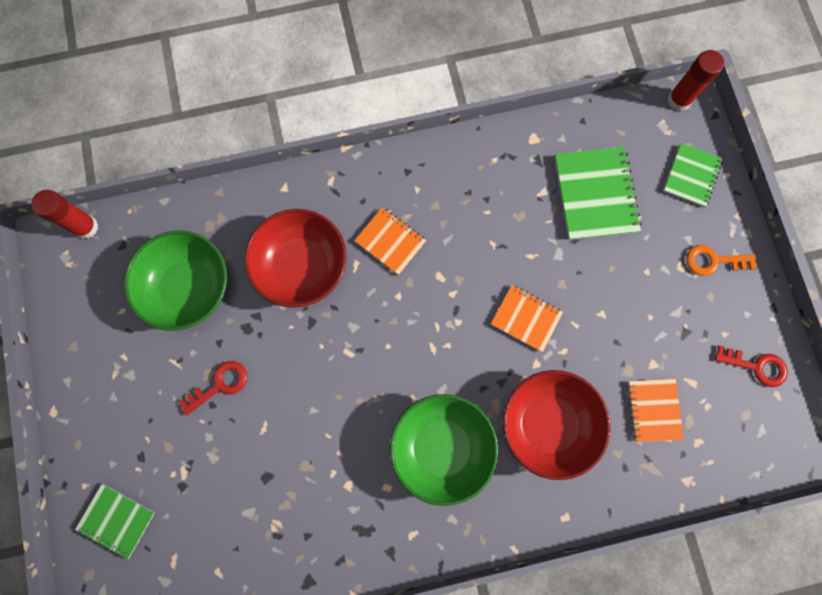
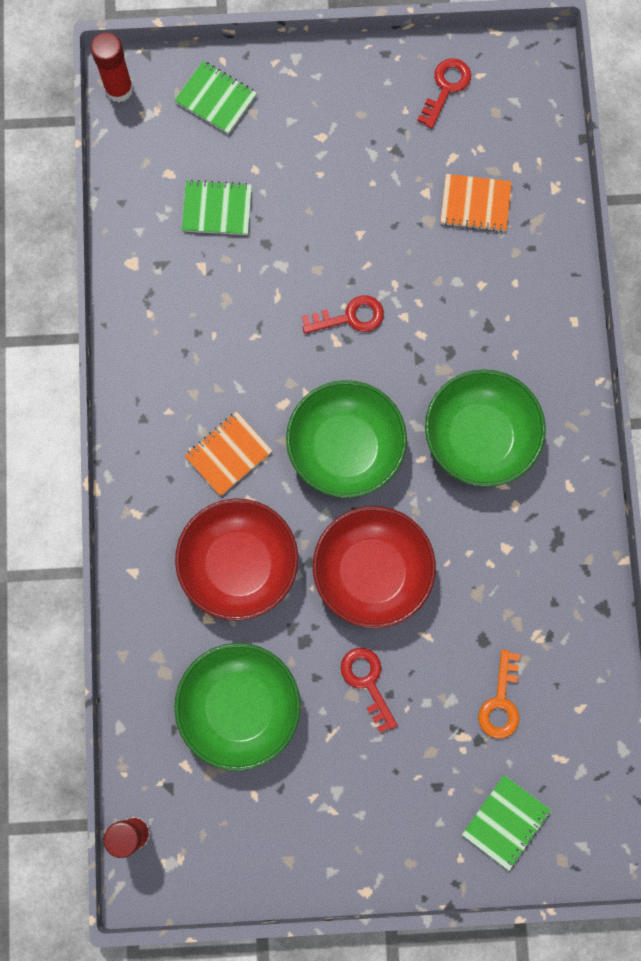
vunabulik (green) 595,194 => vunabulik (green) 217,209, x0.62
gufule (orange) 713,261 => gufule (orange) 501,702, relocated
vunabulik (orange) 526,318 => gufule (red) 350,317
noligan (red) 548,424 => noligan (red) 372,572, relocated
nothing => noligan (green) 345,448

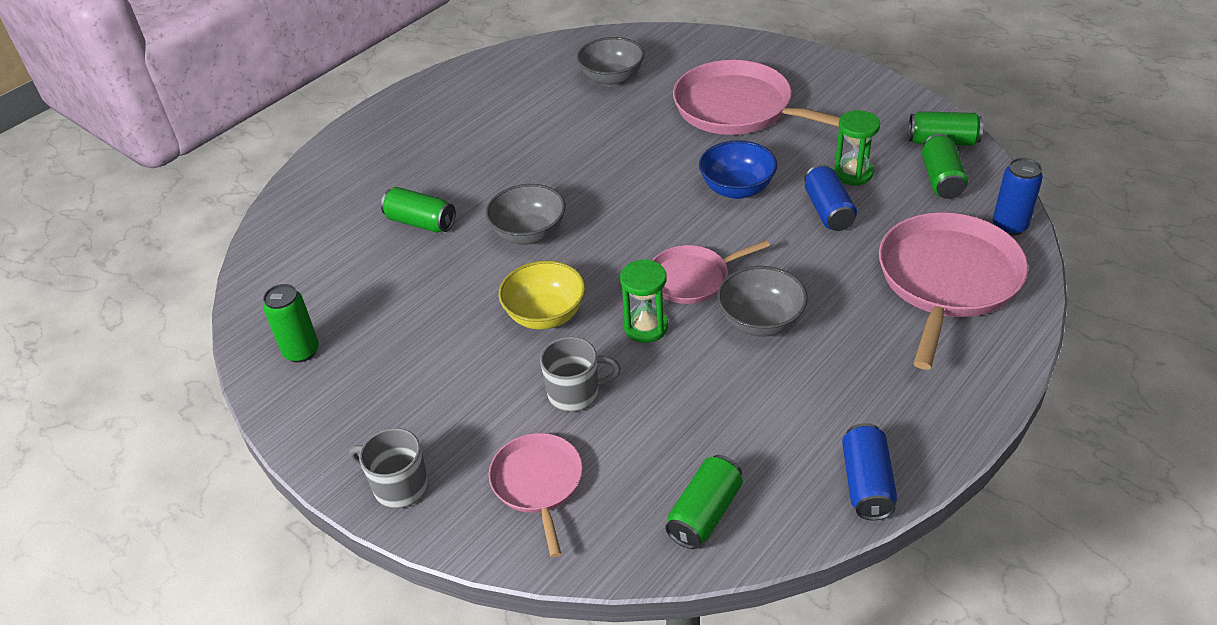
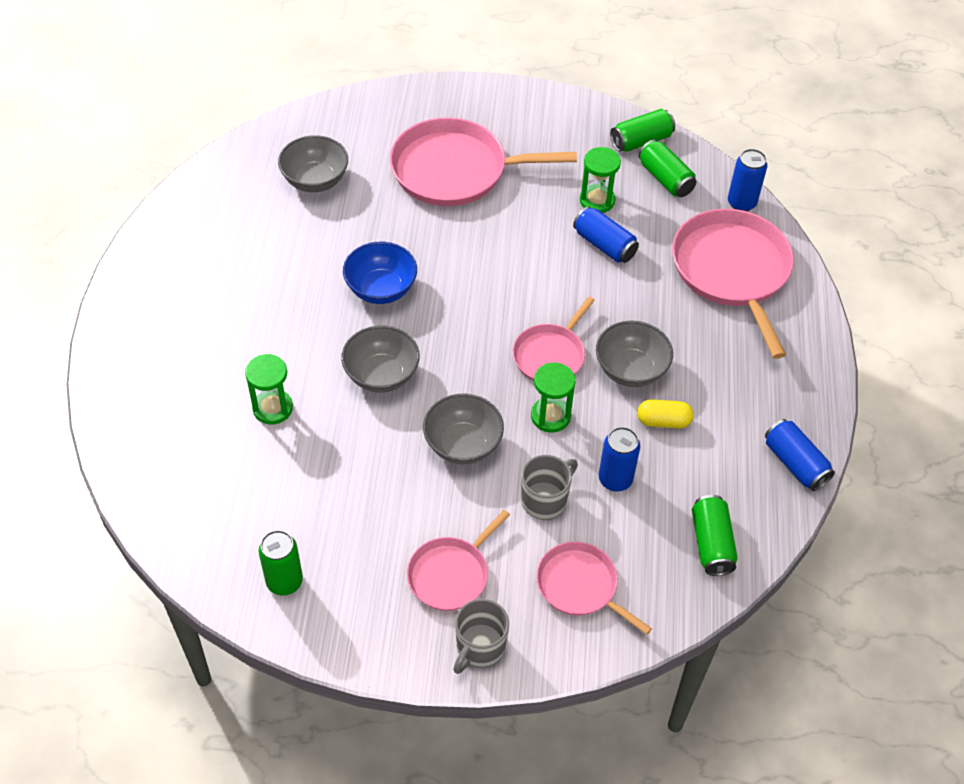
noligan (blue) 737,189 => noligan (blue) 381,289, relocated
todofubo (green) 421,222 => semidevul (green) 272,408
noligan (yellow) 545,315 => noligan (grey) 463,444
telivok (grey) 399,487 => telivok (grey) 479,647, 45 degrees counterclockwise
nothing => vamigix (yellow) 663,421
nothing => todofubo (blue) 615,479
nothing => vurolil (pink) 451,574

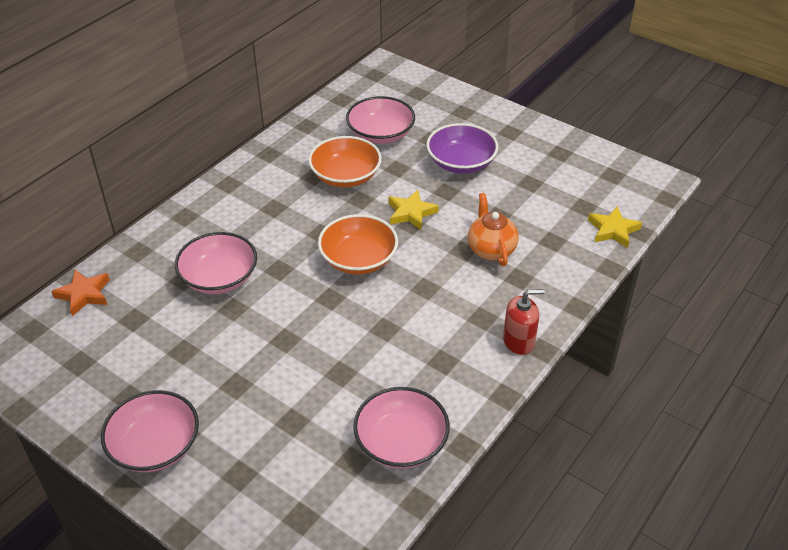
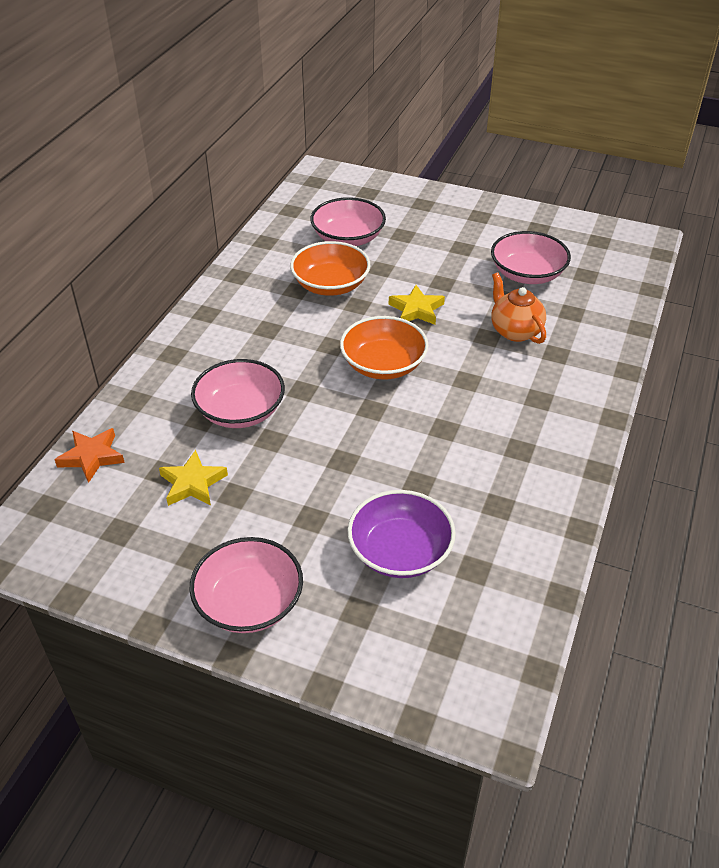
noligan (purple) 461,162 => noligan (purple) 400,551, relocated
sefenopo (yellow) 613,230 => sefenopo (yellow) 193,483, relocated
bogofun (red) 518,341 => nothing
noligan (pink) 401,442 => noligan (pink) 527,274, relocated

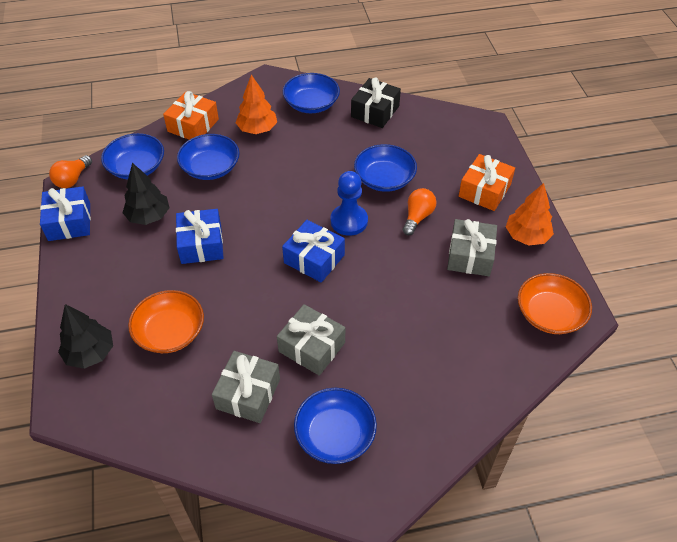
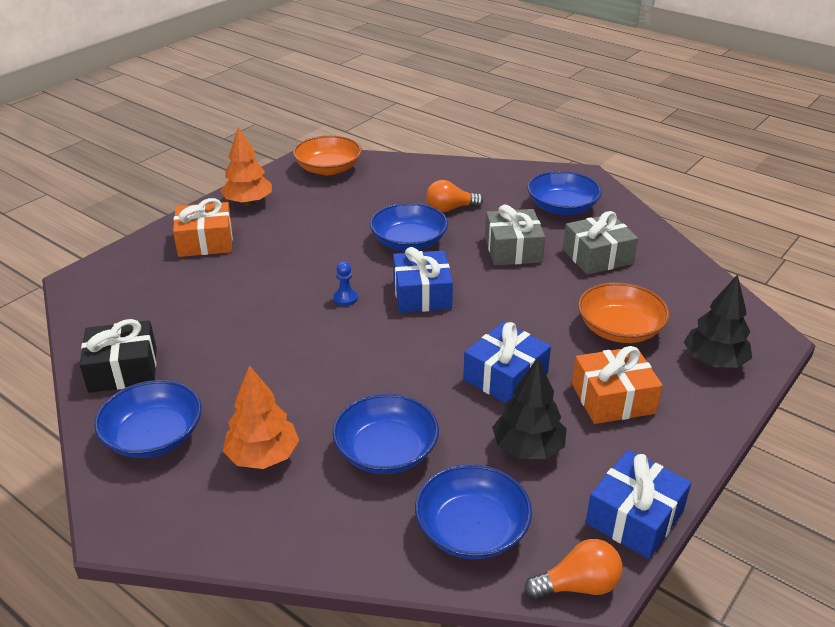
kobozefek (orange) 193,125 => kobozefek (orange) 613,398, relocated
noligan (blue) 384,179 => noligan (blue) 409,242, relocated
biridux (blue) 349,221 => biridux (blue) 345,298, x0.50
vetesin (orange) 417,217 => vetesin (orange) 450,209, relocated
kobozefek (grey) 470,255 => nothing

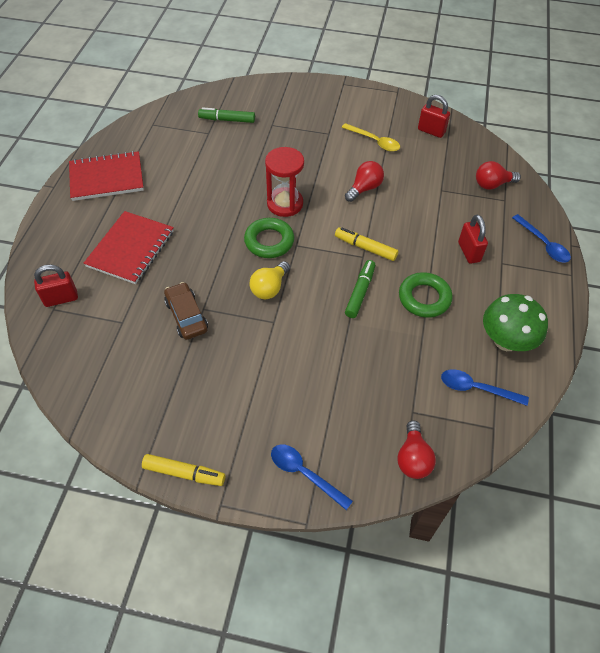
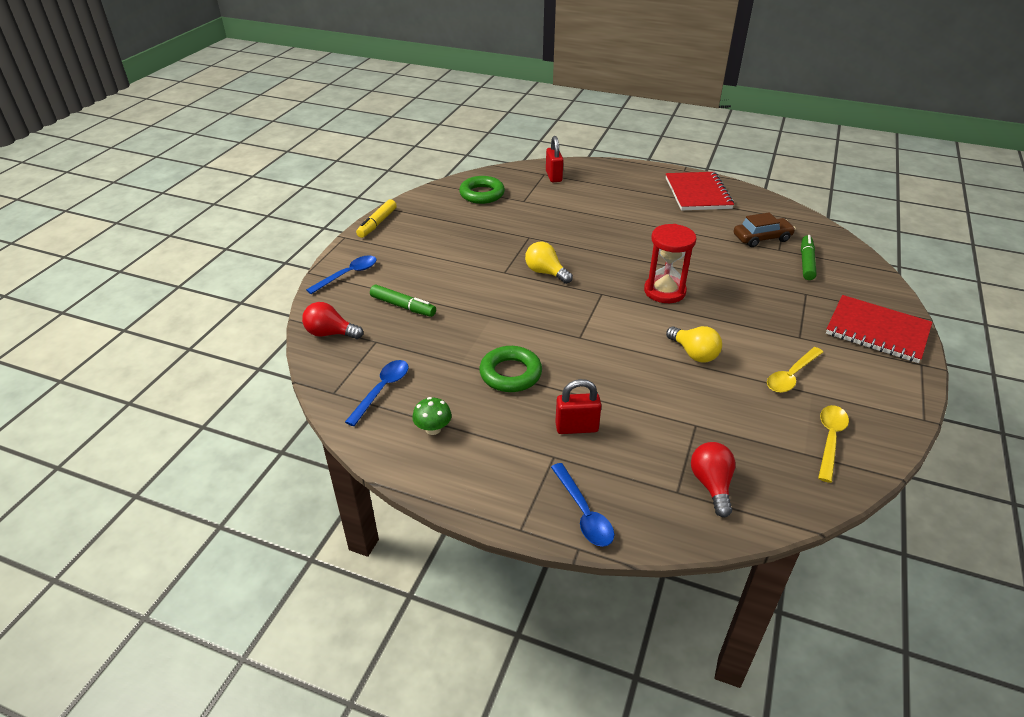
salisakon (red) 431,131 => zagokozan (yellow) 830,440
vetesin (red) 364,188 => vetesin (yellow) 694,353
vunabulik (red) 130,249 => vunabulik (red) 877,331, relocated
zagokozan (blue) 543,244 => zagokozan (blue) 583,513, 90 degrees counterclockwise
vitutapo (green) 269,241 => vitutapo (green) 482,194, relocated
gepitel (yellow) 365,248 => nothing
gepitel (green) 360,292 => gepitel (green) 403,306, relocated
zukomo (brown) 186,316 => zukomo (brown) 762,238, relocated
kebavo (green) 506,340 => kebavo (green) 433,429, x0.52

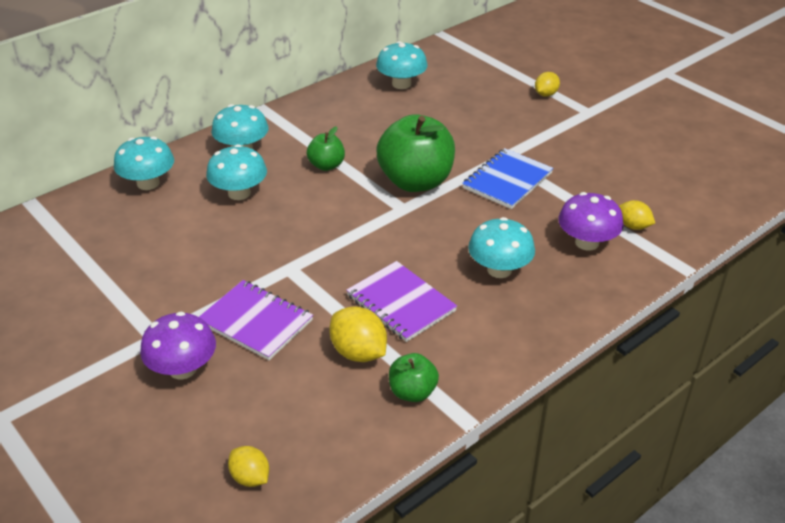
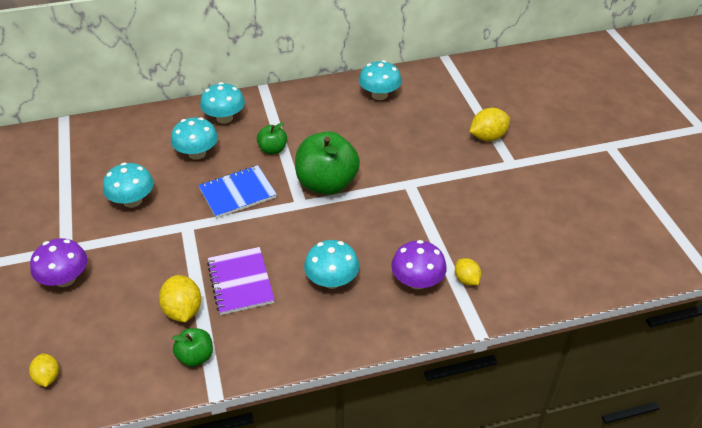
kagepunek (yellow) 546,94 => kagepunek (yellow) 487,137, x1.58
kebavo (turquoise) 148,183 => kebavo (turquoise) 132,201, relocated
vunabulik (blue) 507,180 => vunabulik (blue) 237,193, relocated
vunabulik (purple) 256,322 => nothing

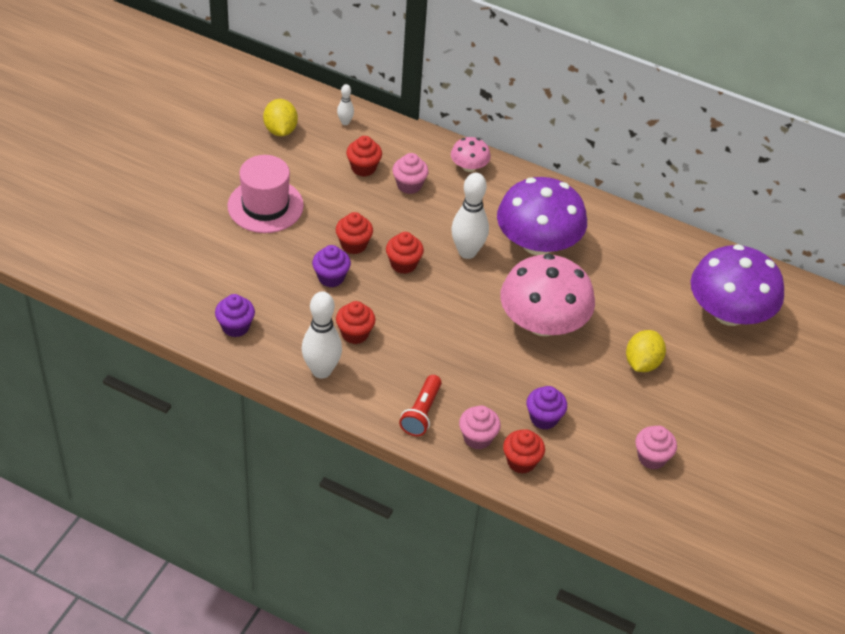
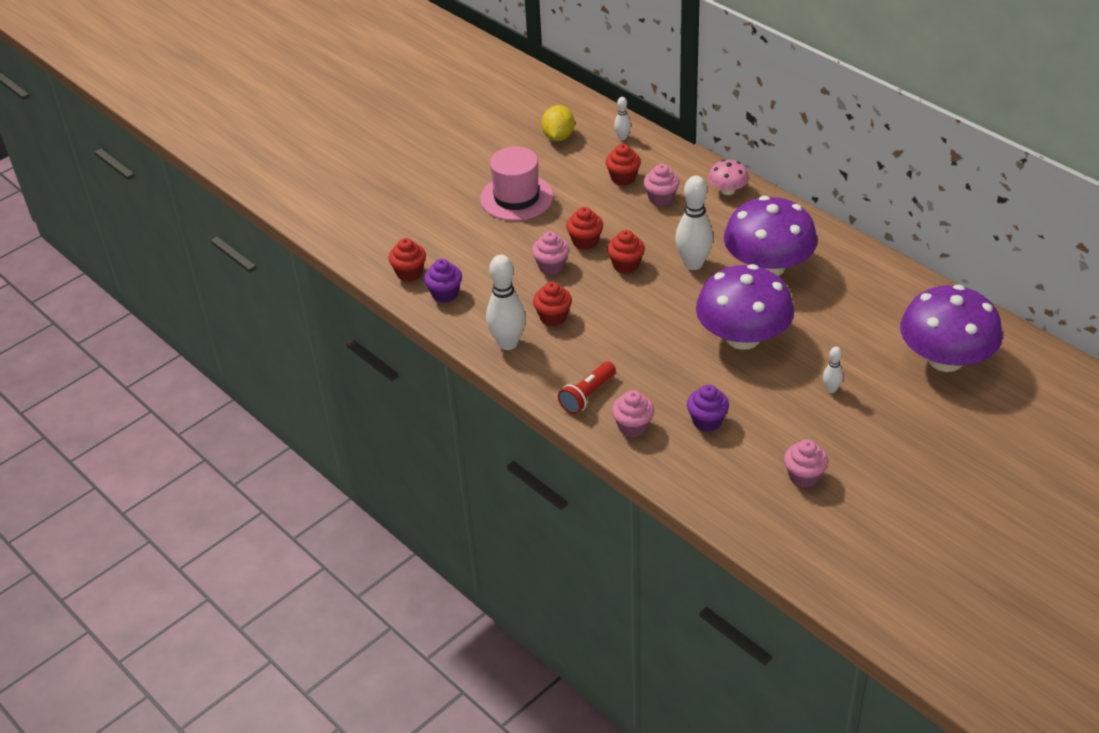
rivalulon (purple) 331,277 => rivalulon (pink) 551,266
kebavo (pink) 543,323 => kebavo (purple) 743,337
kagepunek (yellow) 642,363 => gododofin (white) 831,389
rivalulon (red) 521,462 => rivalulon (red) 409,273, relocated

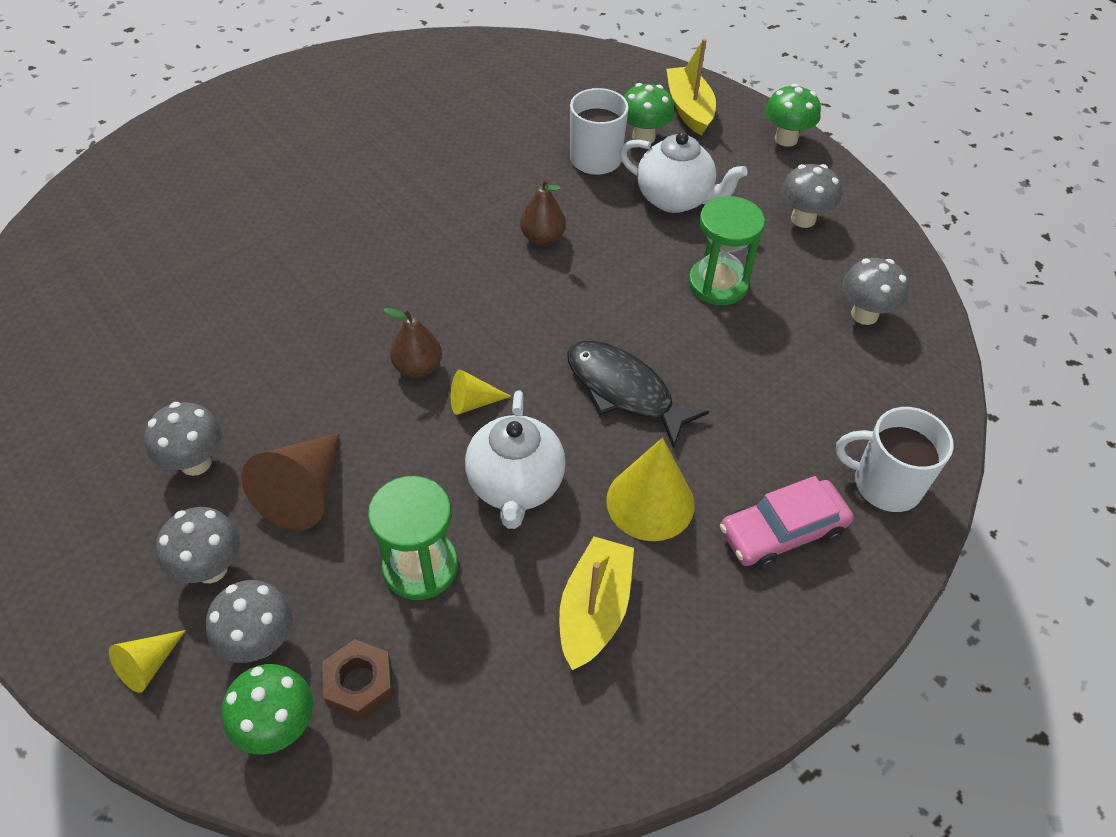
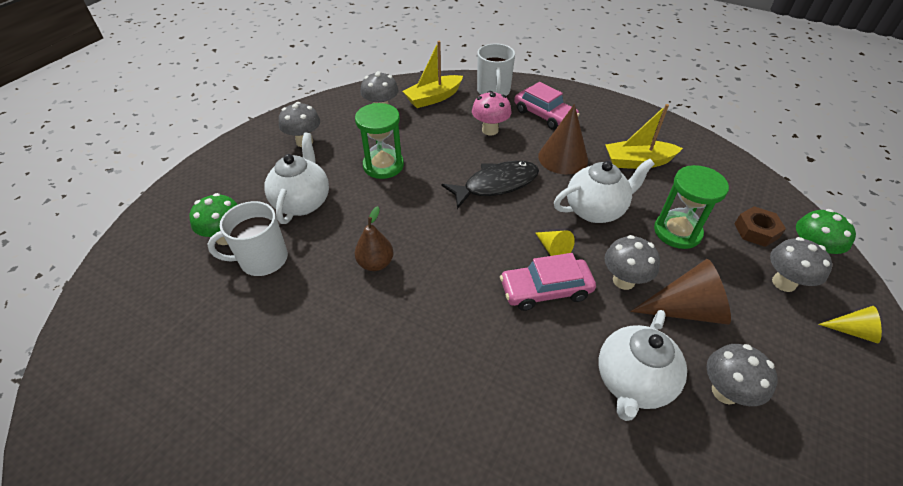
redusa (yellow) 689,109 => redusa (yellow) 433,98, relocated
kebavo (green) 786,139 => nothing
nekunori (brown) 418,367 => zukomo (pink) 545,290
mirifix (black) 624,391 => mirifix (black) 496,184, 135 degrees counterclockwise
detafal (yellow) 650,502 => detafal (brown) 563,158
kebavo (grey) 211,568 => kebavo (grey) 623,280, relocated
nothing => kebavo (pink) 490,130
nothing => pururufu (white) 632,382

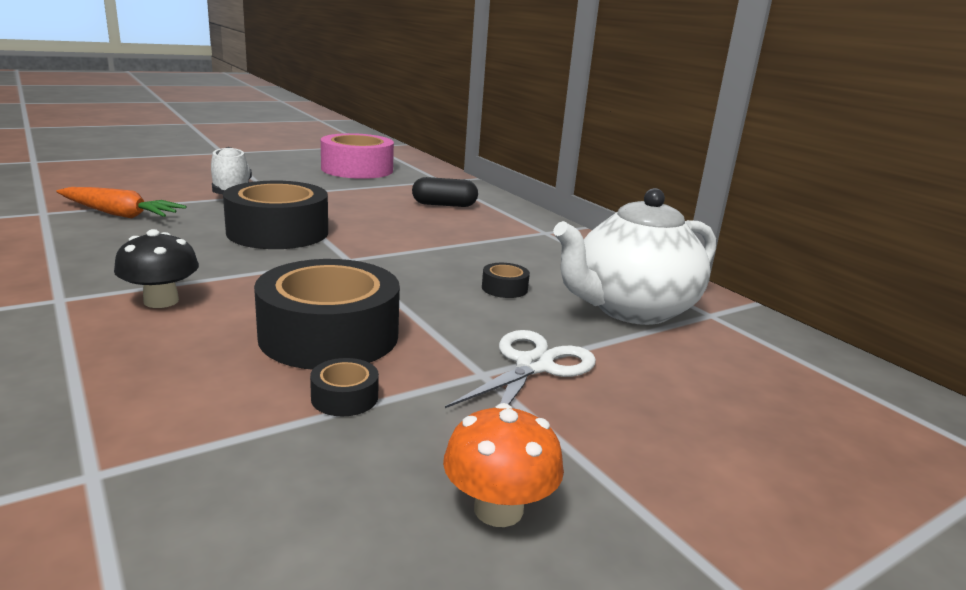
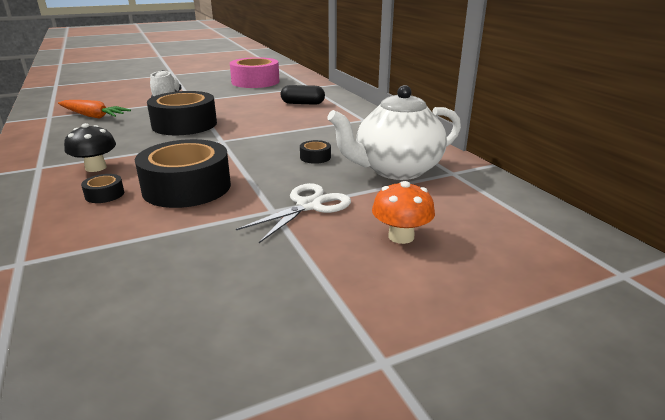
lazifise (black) 344,397 => lazifise (black) 104,194, relocated
kebavo (orange) 498,509 => kebavo (orange) 401,236, relocated

